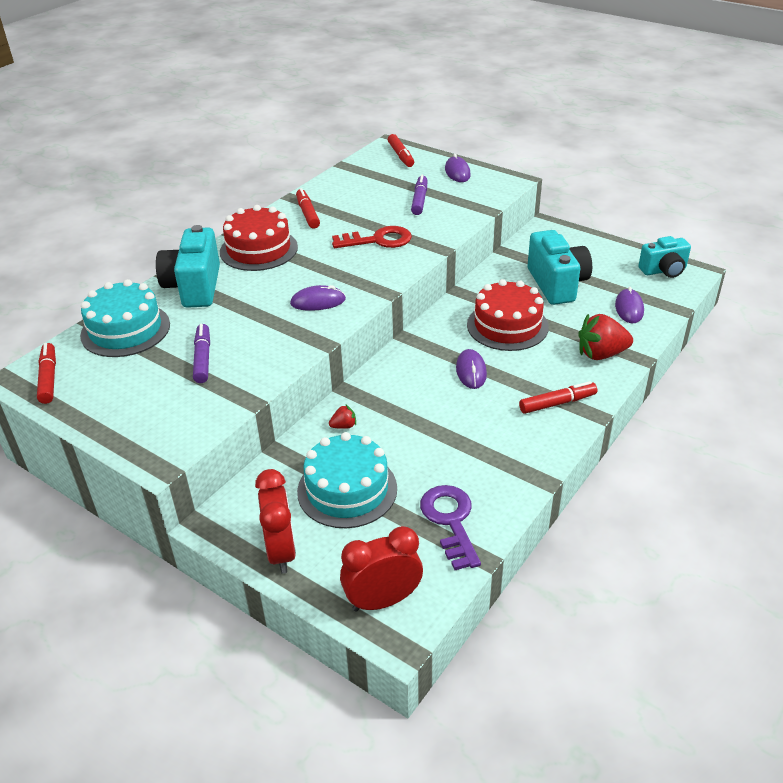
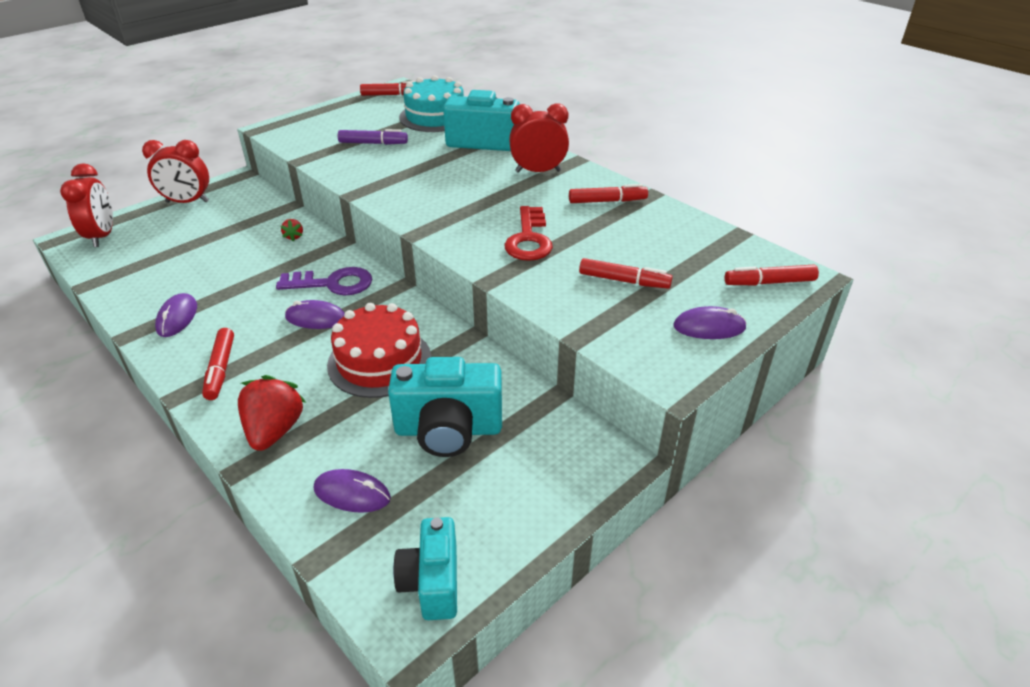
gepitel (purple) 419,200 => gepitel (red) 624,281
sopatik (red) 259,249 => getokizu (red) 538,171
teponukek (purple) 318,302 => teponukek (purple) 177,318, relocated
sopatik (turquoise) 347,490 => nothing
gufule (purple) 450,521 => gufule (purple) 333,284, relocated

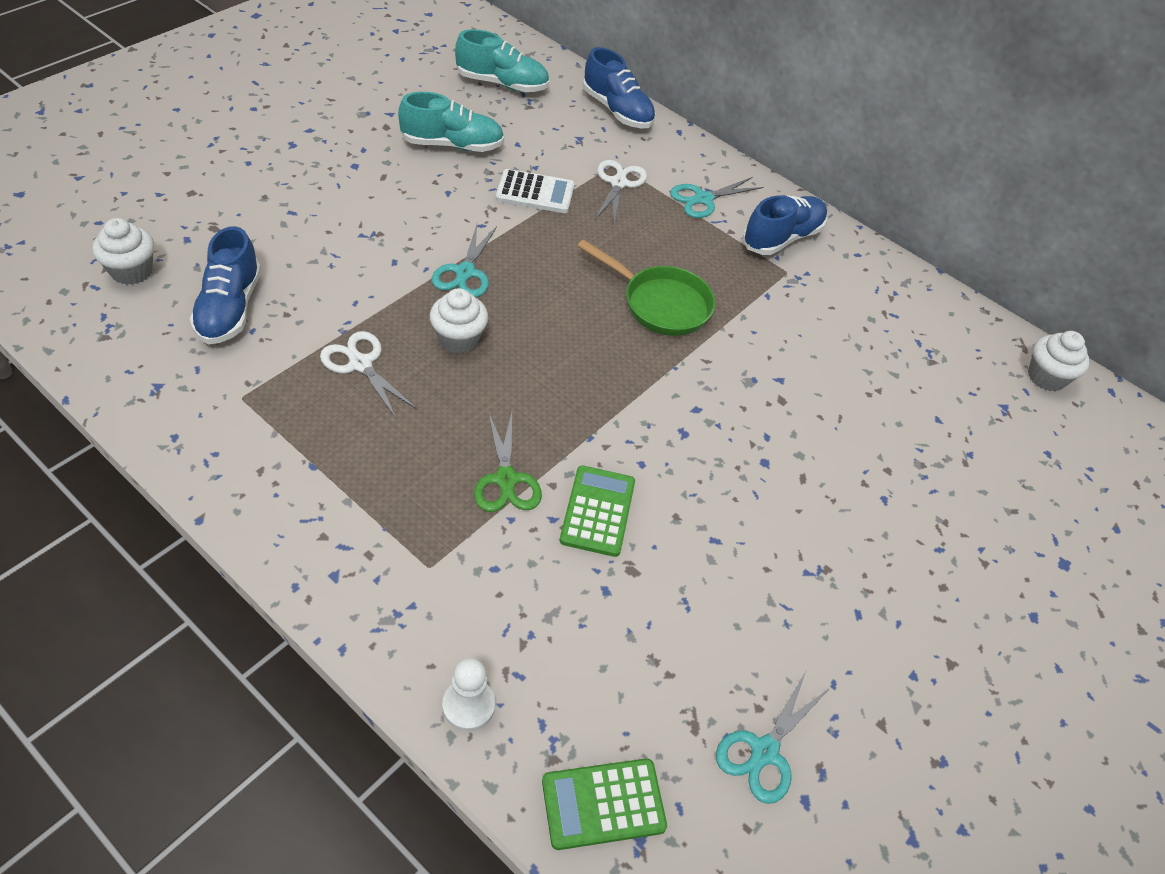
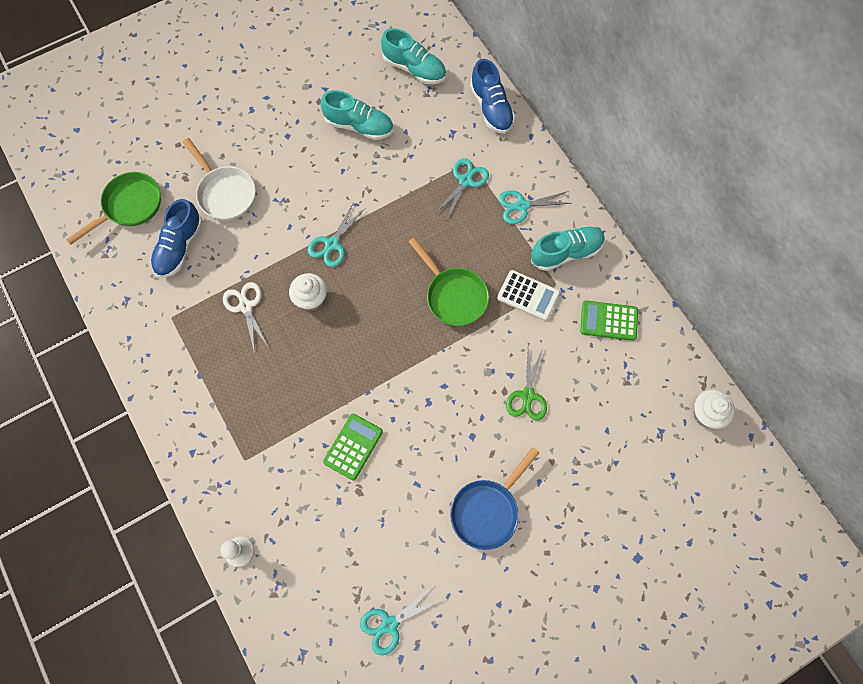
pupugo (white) 618,183 => pupugo (turquoise) 465,181
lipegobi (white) 535,192 => lipegobi (white) 528,295, relocated
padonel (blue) 782,238 => padonel (turquoise) 566,252
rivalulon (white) 131,271 => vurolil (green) 129,206
pupugo (green) 506,480 => pupugo (green) 527,395, relocated
lipegobi (green) 603,804 => lipegobi (green) 608,321, relocated
nothing => vurolil (white) 225,193
nothing => vurolil (blue) 487,510

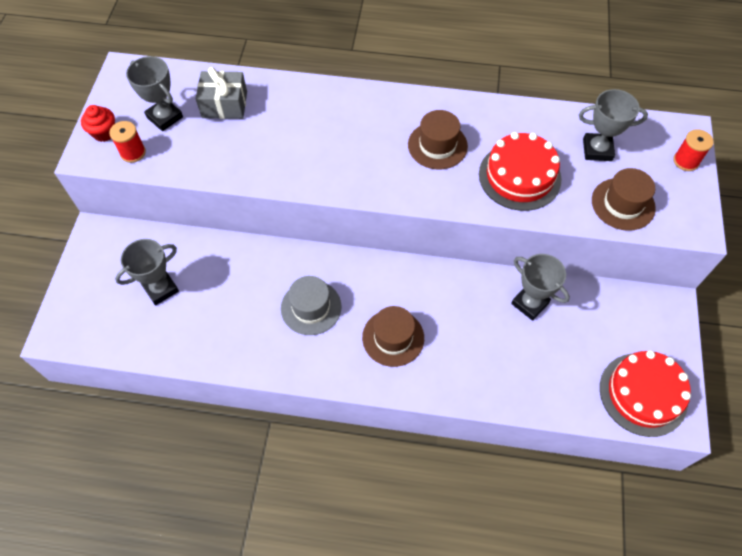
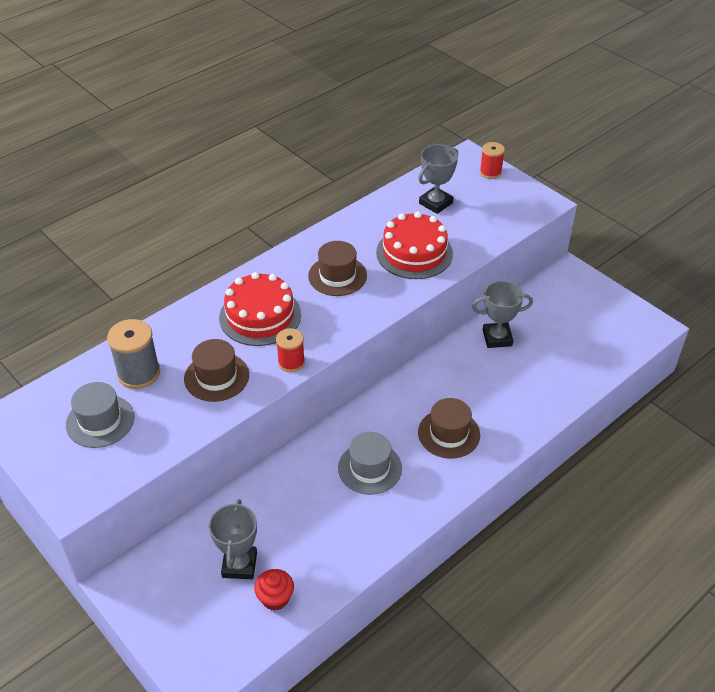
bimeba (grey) 165,117 => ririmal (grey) 100,421
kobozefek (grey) 224,105 => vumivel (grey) 139,373
rivalulon (red) 104,133 => rivalulon (red) 275,598, relocated
vumivel (red) 133,153 => vumivel (red) 291,362, relocated
ririmal (brown) 623,204 => ririmal (brown) 216,377, relocated
sopatik (red) 643,394 => sopatik (red) 260,316, relocated

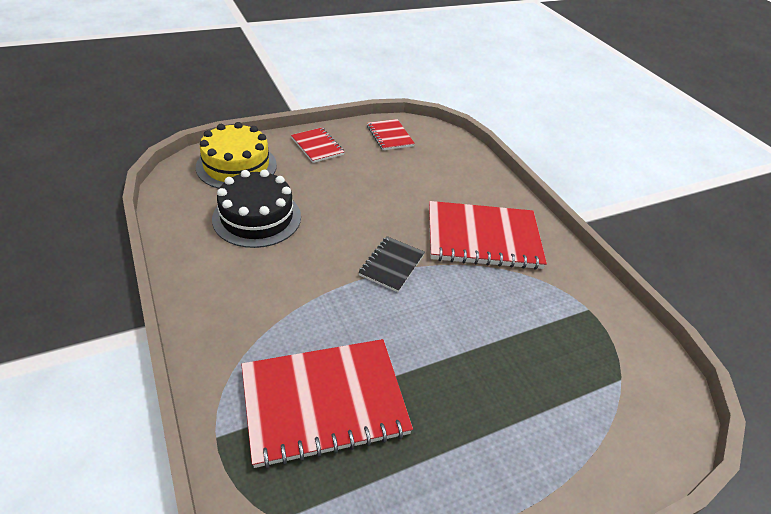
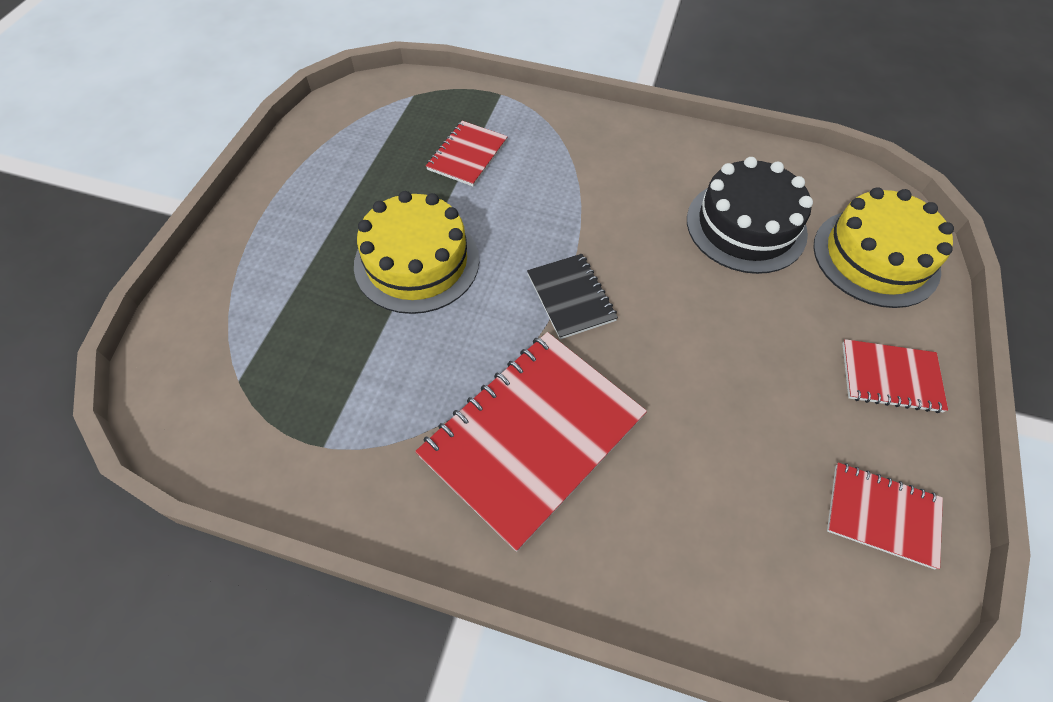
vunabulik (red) 324,402 => vunabulik (red) 467,155, x0.52
nothing => sopatik (yellow) 417,262

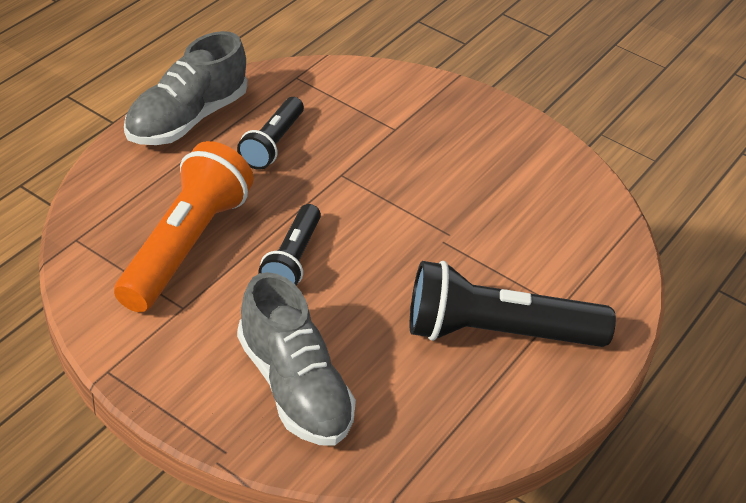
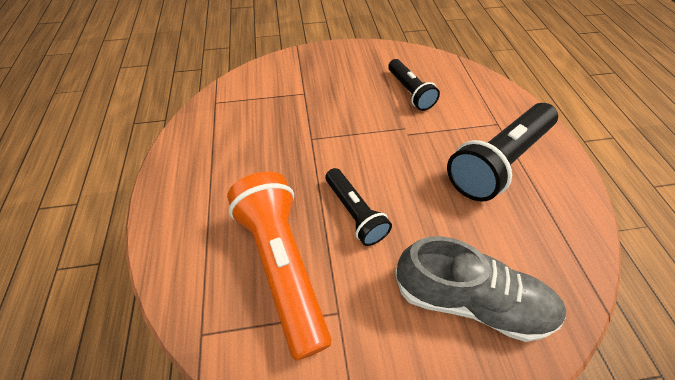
padonel (grey) 186,119 => nothing
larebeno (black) 272,144 => larebeno (black) 410,92, relocated

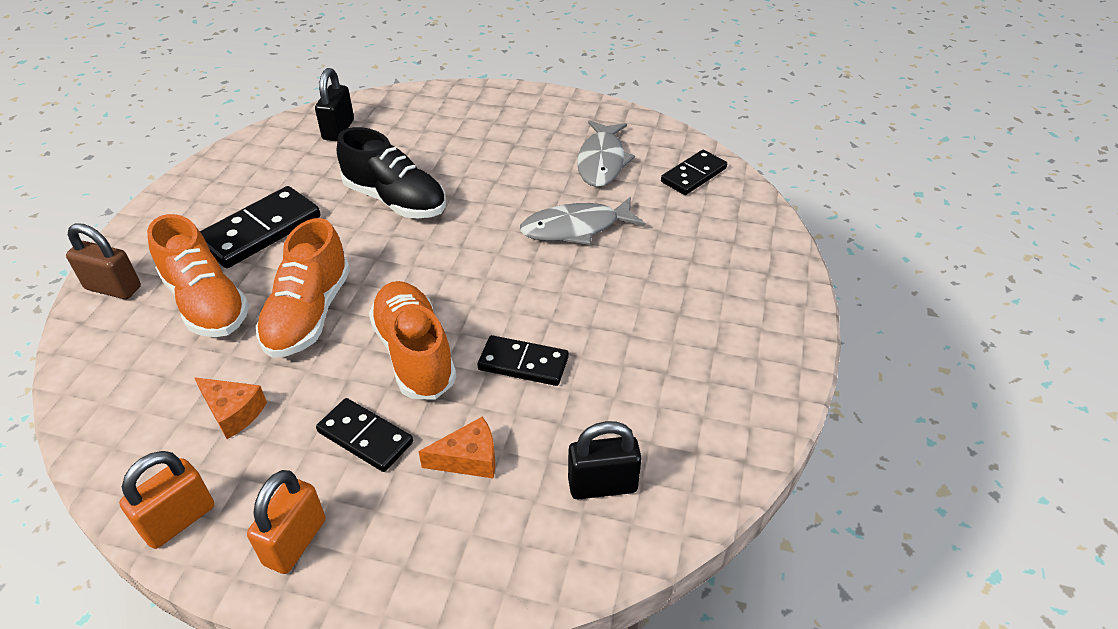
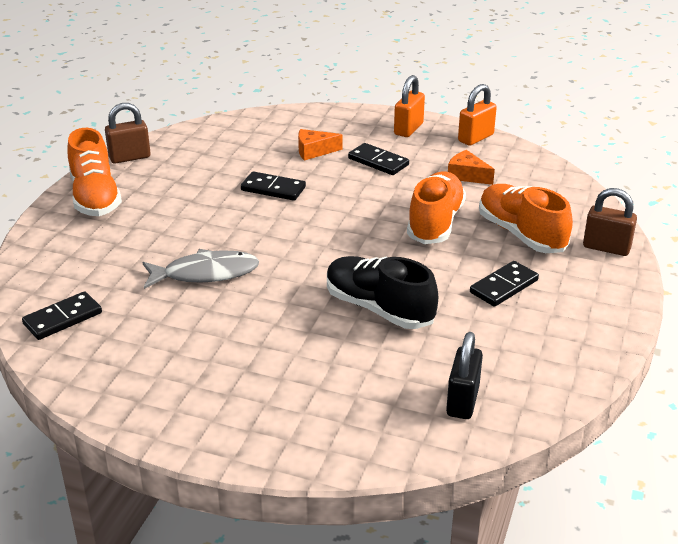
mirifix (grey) 602,161 => nothing
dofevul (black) 260,231 => dofevul (black) 504,286, x0.64
padonel (orange) 414,354 => padonel (orange) 95,197, relocated
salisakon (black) 602,485 => nothing
nothing => salisakon (brown) 130,157

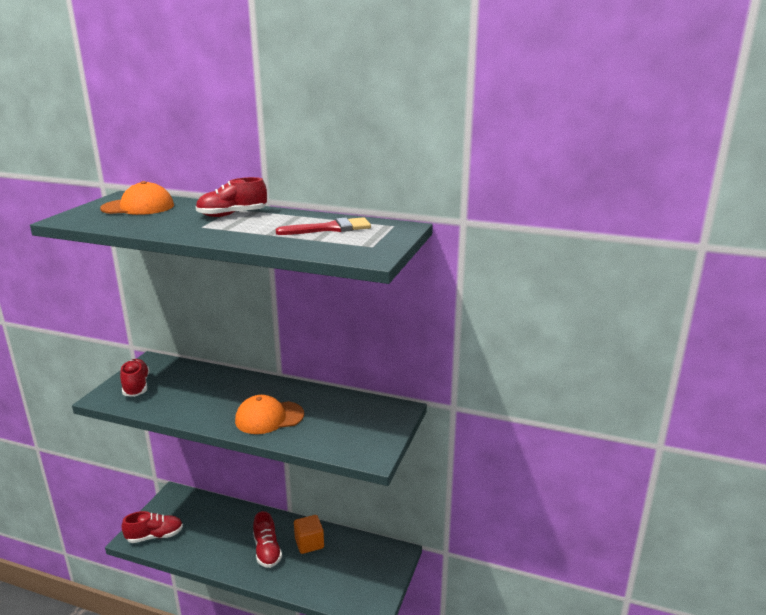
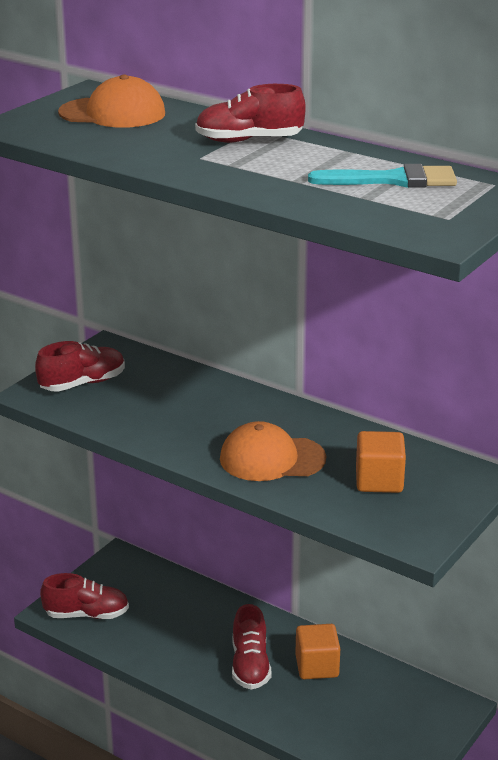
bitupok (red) 330,228 => bitupok (turquoise) 393,180
padonel (red) 136,386 => padonel (red) 82,383, 60 degrees clockwise
nothing => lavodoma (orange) 379,481

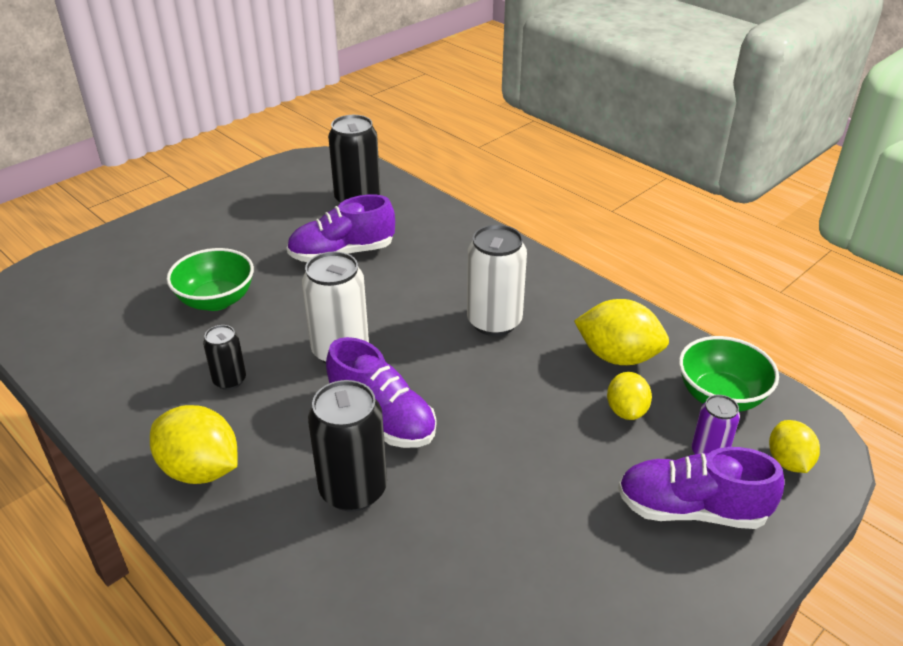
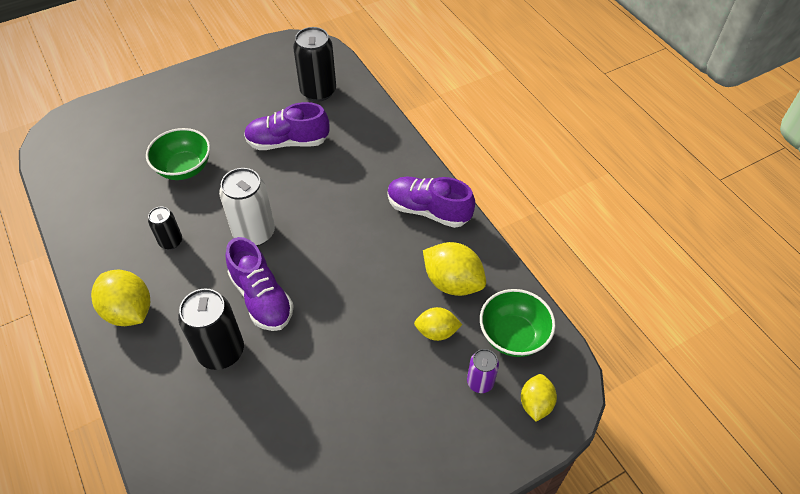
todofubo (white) 494,322 => nothing
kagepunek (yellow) 626,411 => kagepunek (yellow) 436,332, 75 degrees clockwise
padonel (purple) 691,510 => padonel (purple) 428,210, relocated

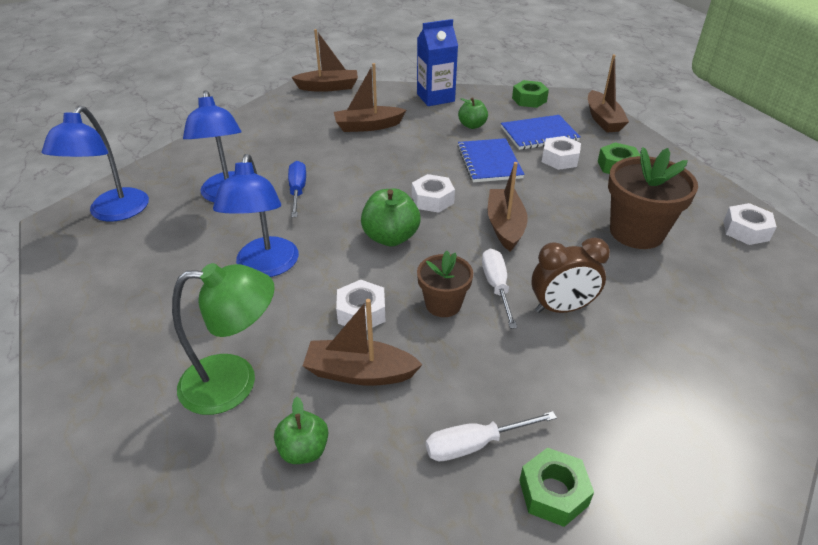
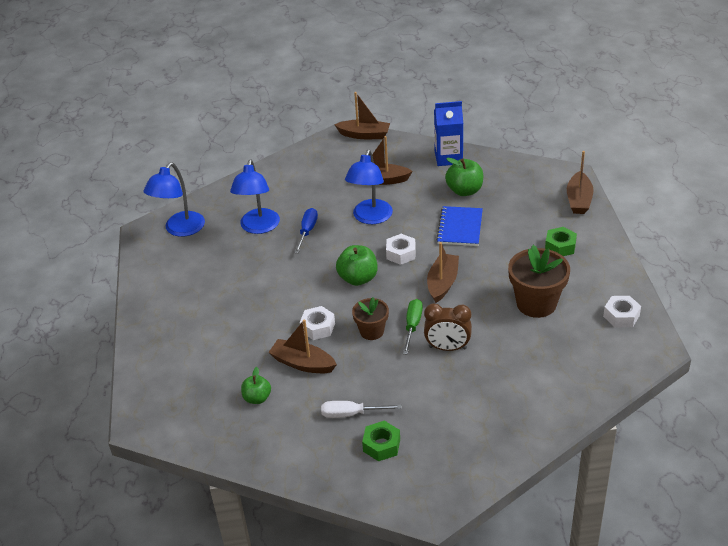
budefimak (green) 529,100 => nothing
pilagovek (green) 472,125 => pilagovek (green) 464,191, x1.55
vunabulik (blue) 539,134 => nothing
budefimak (white) 560,159 => nothing
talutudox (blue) 265,267 => talutudox (blue) 370,218, relocated
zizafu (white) 496,287 => zizafu (green) 412,326
talutudox (green) 234,382 => nothing

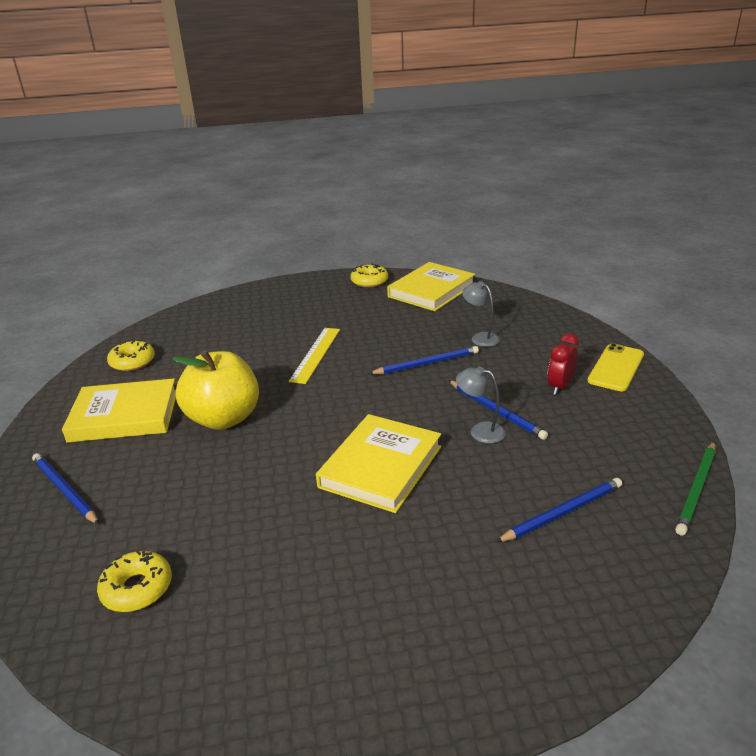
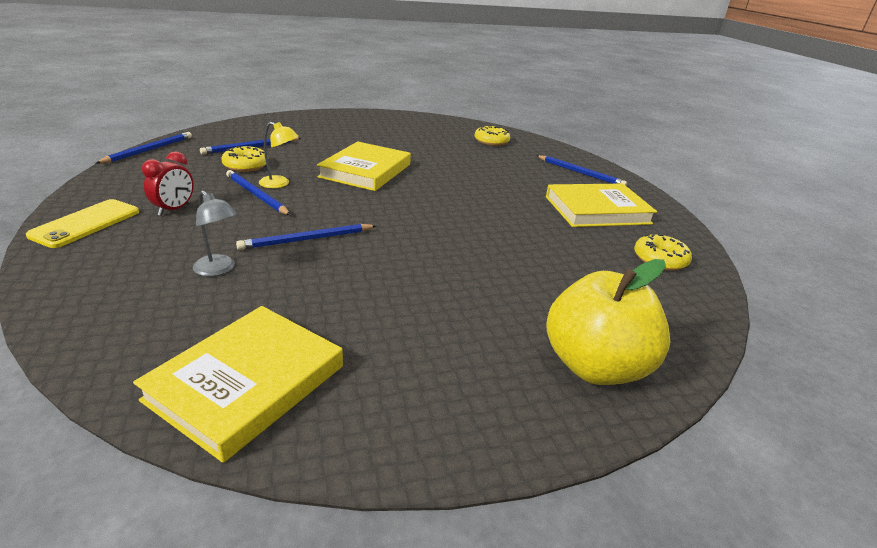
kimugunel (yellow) 369,281 => kimugunel (yellow) 246,165, relocated
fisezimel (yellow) 316,354 => nothing
pilagovek (yellow) 224,418 => pilagovek (yellow) 595,366, relocated
talutudox (grey) 480,431 => talutudox (yellow) 280,184
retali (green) 697,489 => retali (blue) 149,150

